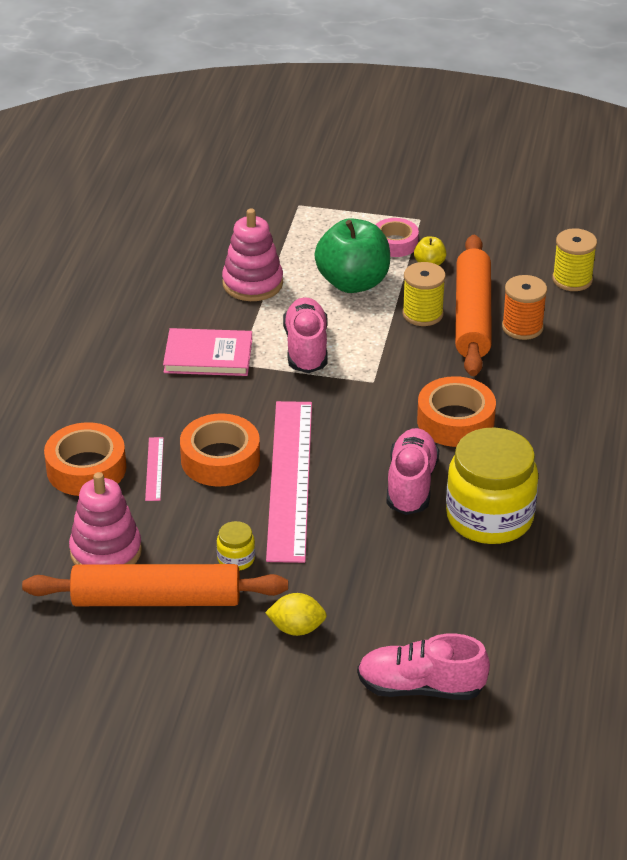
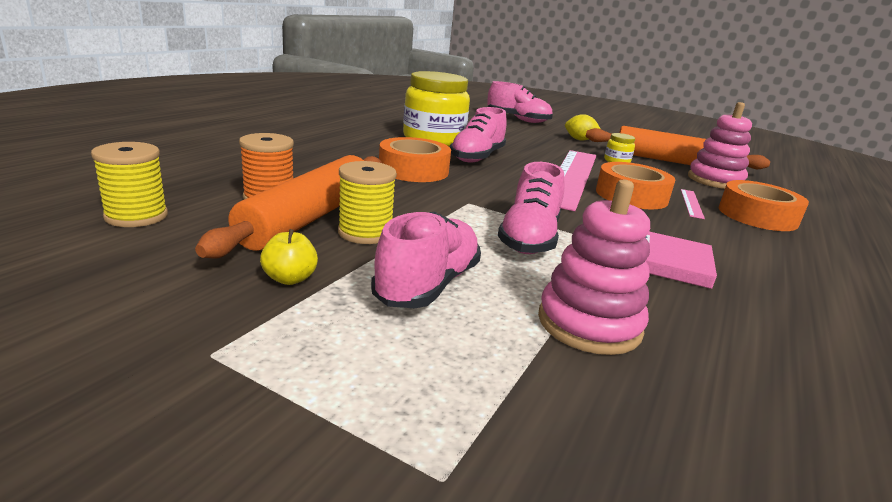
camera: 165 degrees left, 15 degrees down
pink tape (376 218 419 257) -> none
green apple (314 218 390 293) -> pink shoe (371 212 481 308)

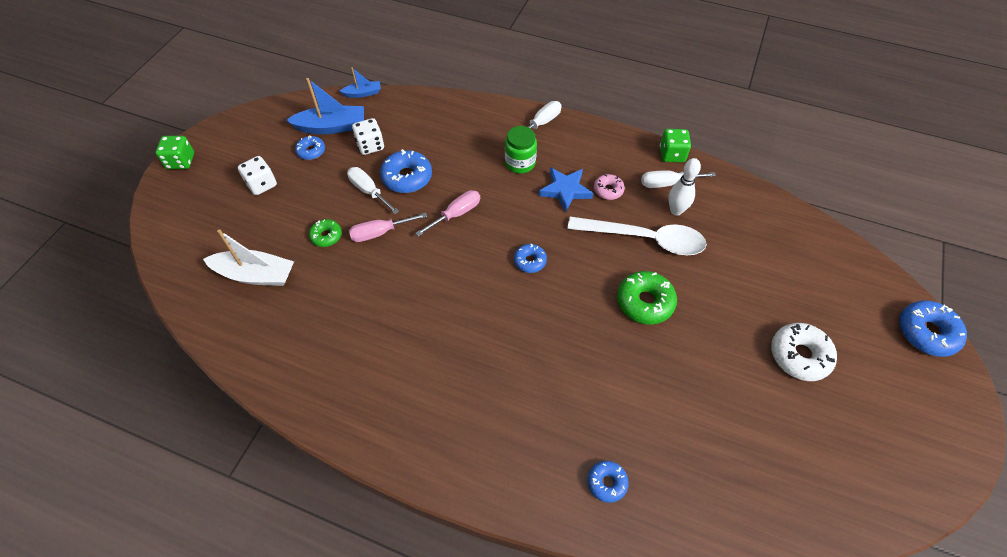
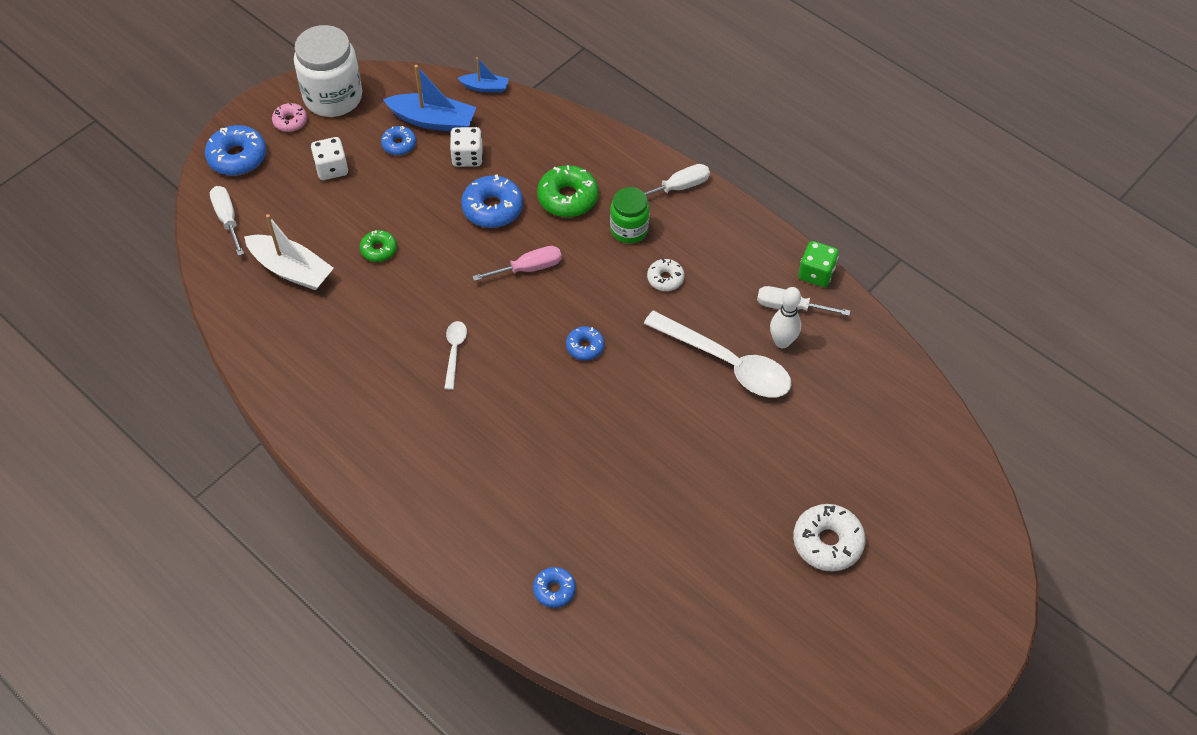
camera: 20 degrees right, 0 degrees up
green dice (156 136 194 169) -> none
pink screwdriver (349 213 427 242) -> none
none -> white jar (294 25 362 117)
none -> white spoon (444 321 467 390)
white screwdriver (347 167 399 214) -> white screwdriver (210 186 244 256), move
pink donut (594 174 625 200) -> pink donut (272 103 307 132), move
green donut (617 271 677 324) -> green donut (537 165 599 217), move
blue donut (899 300 967 357) -> blue donut (205 125 266 176), move
blue star (539 167 593 212) -> white donut (647 259 685 291)

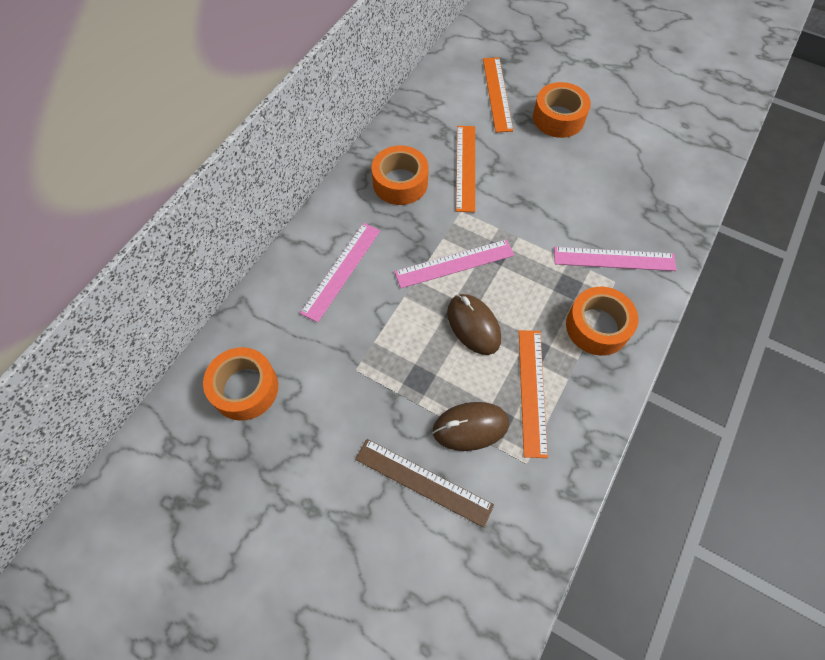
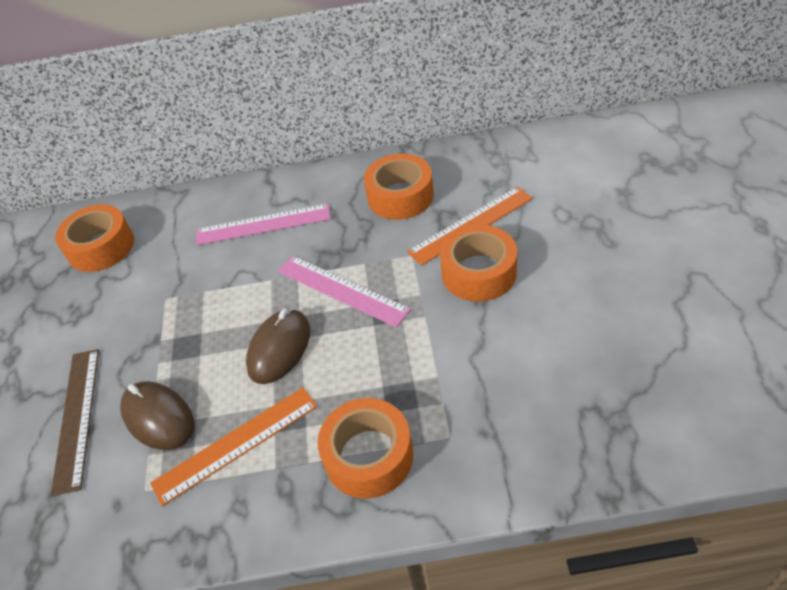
camera: 60 degrees right, 15 degrees down
orange ruler (483 57 513 132) -> none
pink ruler (554 247 677 271) -> none
orange tape (533 82 591 138) -> orange tape (440 224 517 302), move

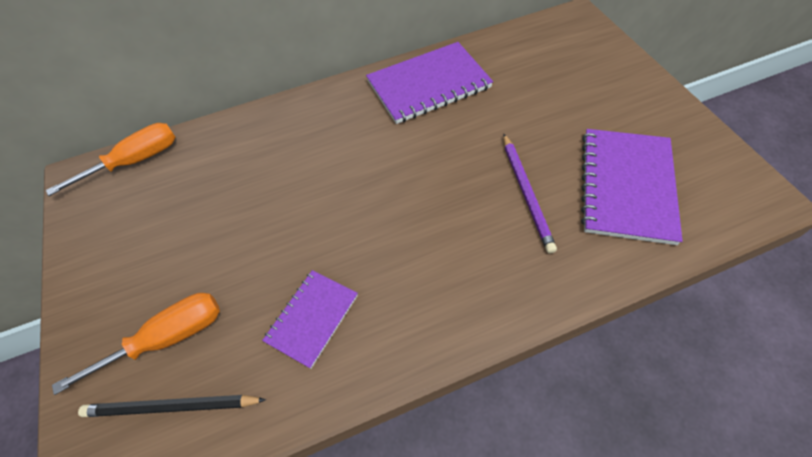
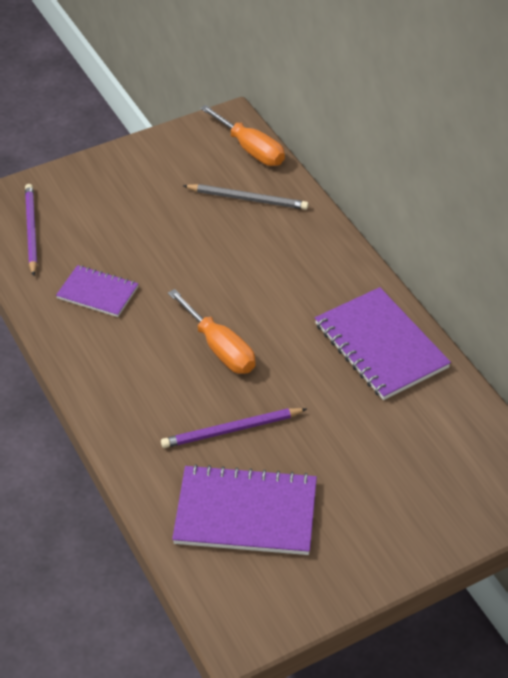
camera: 80 degrees right, 10 degrees down
none -> grey pencil (183 184 309 210)
orange screwdriver (52 293 220 395) -> orange screwdriver (168 289 255 374), move
black pencil (78 395 266 417) -> purple pencil (25 184 37 276)

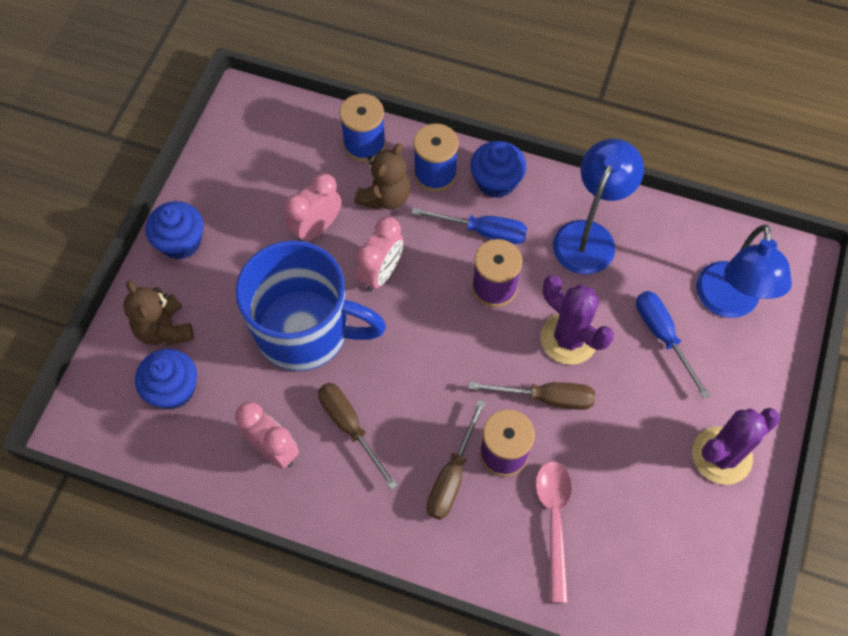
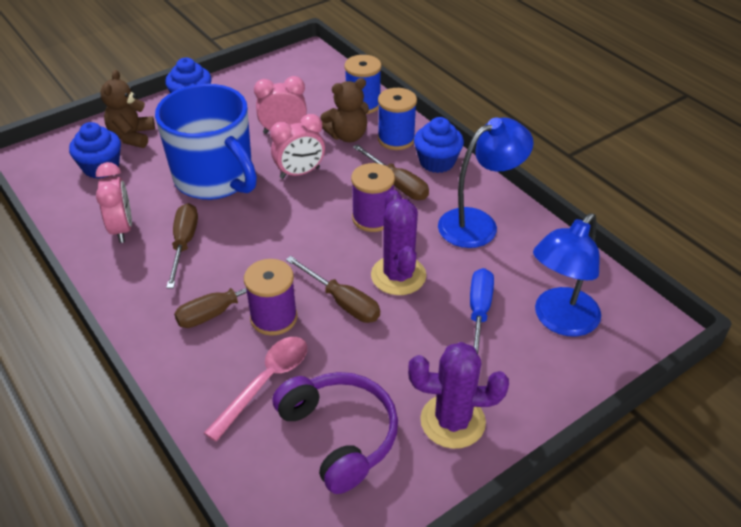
camera: 35 degrees right, 20 degrees down
none -> purple headphones (272 372 398 494)
blue screwdriver (412 208 527 244) -> brown screwdriver (353 144 429 200)

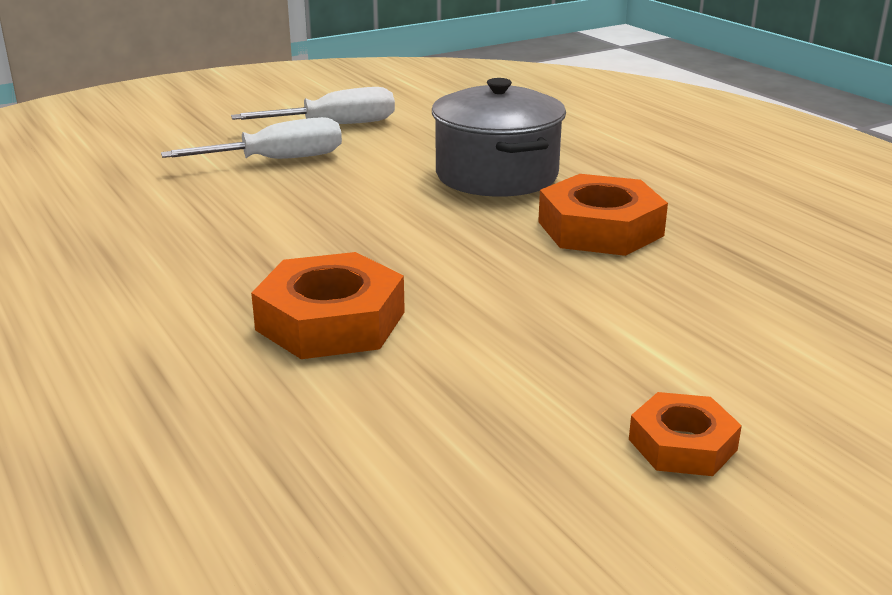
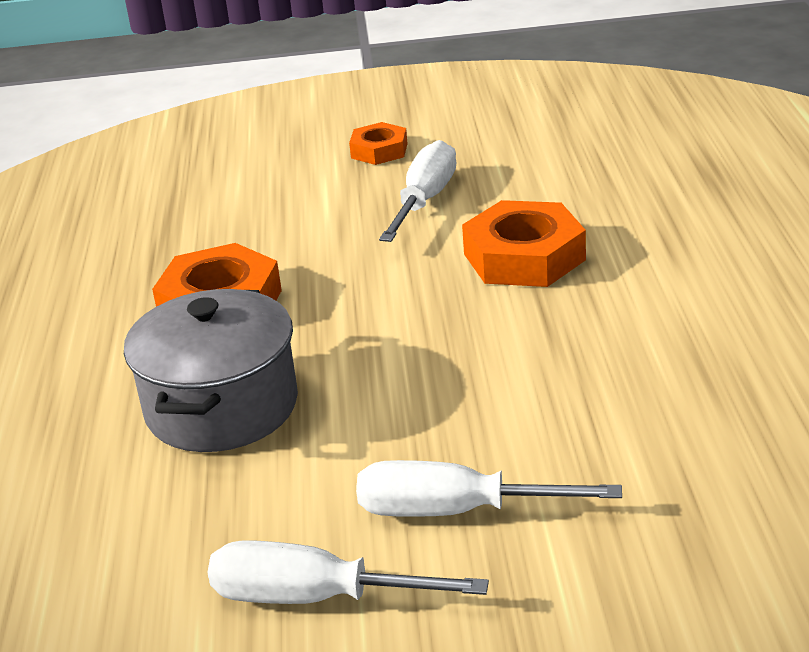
camera: 150 degrees left, 5 degrees up
none -> white screwdriver (379 140 456 242)

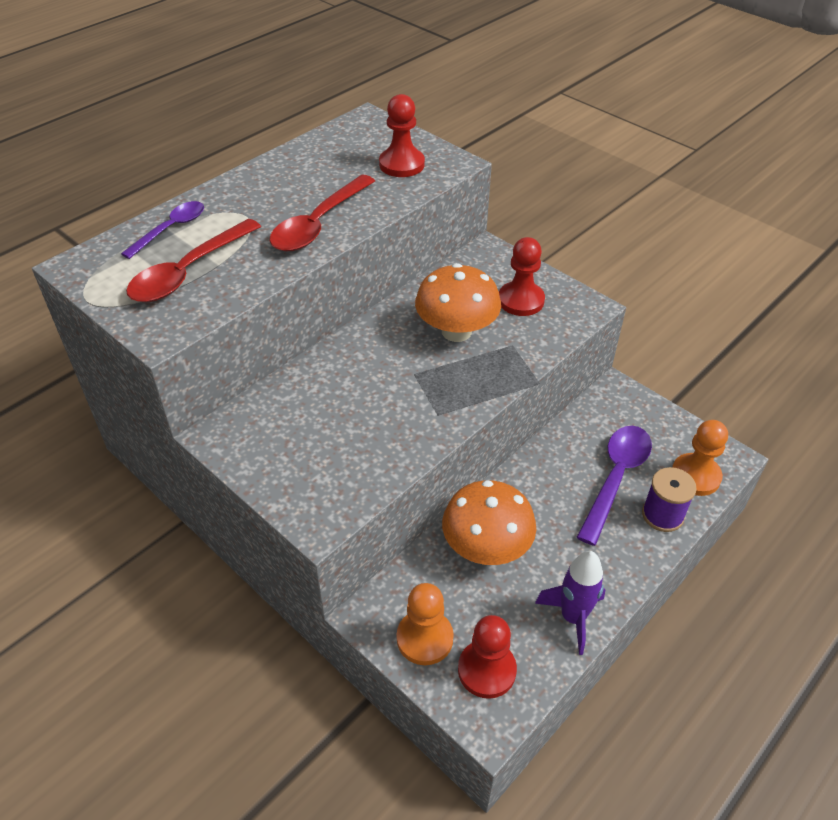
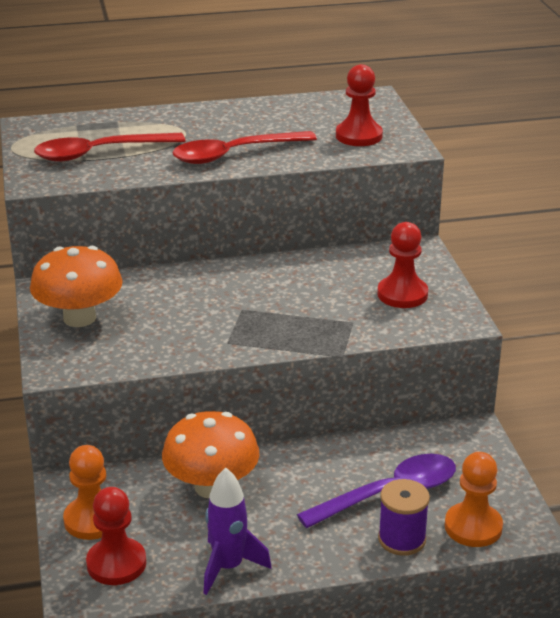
camera: 35 degrees right, 15 degrees down
purple spoon (121 201 204 259) -> none
orange mushroom (415 263 501 342) -> orange mushroom (30 246 123 327), move

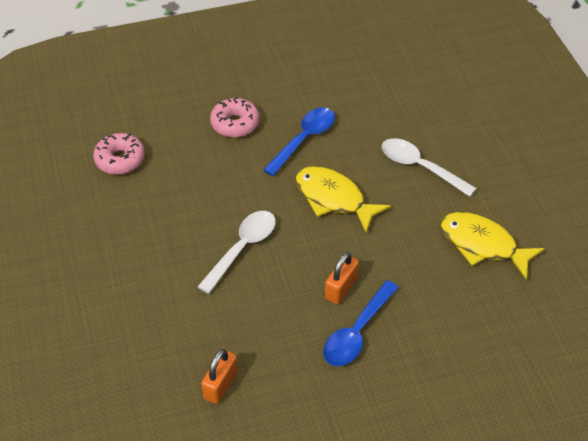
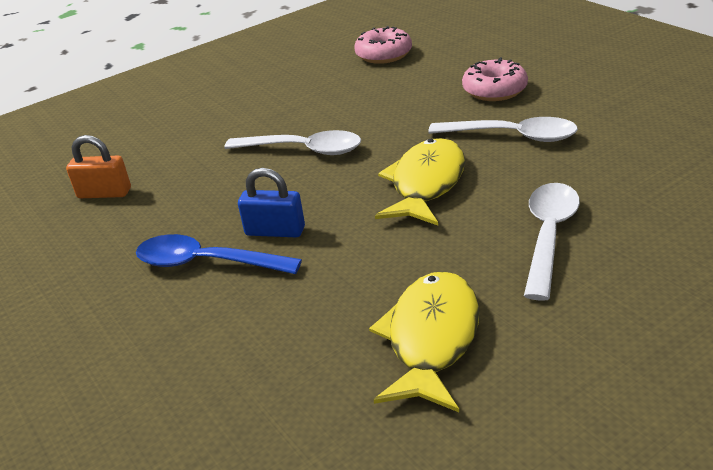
camera: 75 degrees right, 15 degrees down
blue spoon (263 107 335 176) -> white spoon (428 117 578 142)
orange padlock (325 252 359 304) -> blue padlock (238 168 305 237)

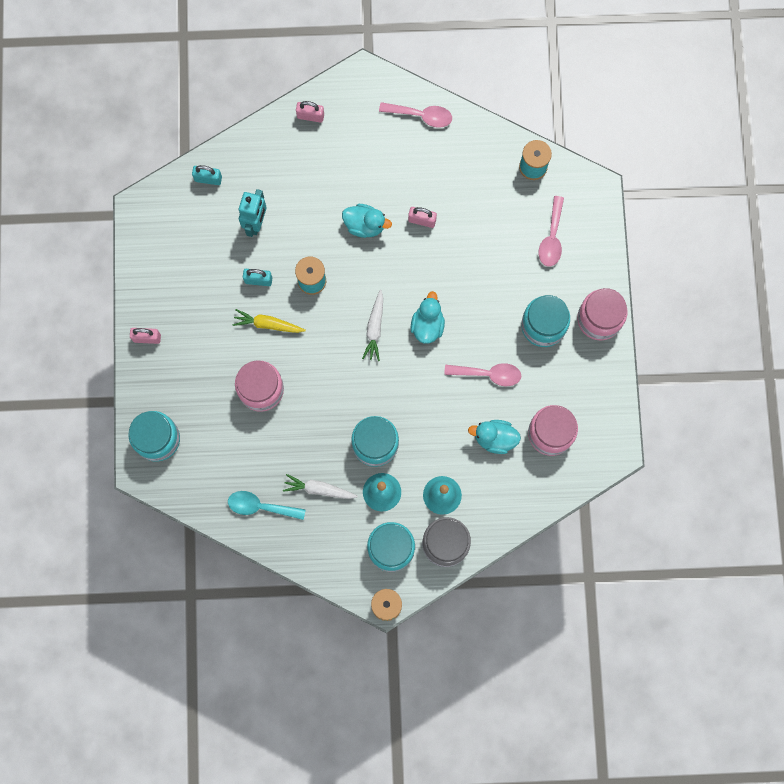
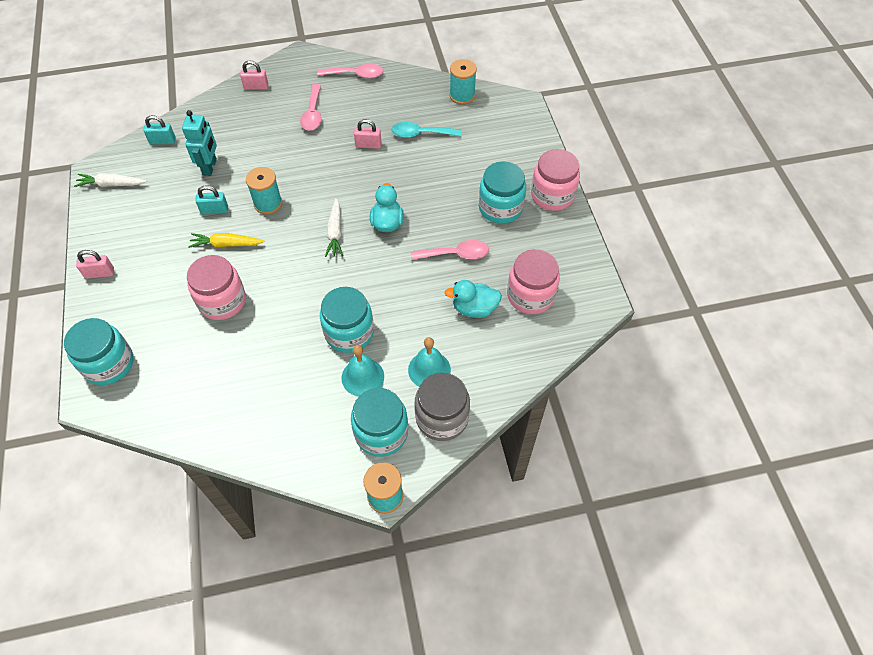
camera: 10 degrees left, 20 degrees down
turquoise duck (342 204 392 238) -> none
turquoise spoon (228 491 306 520) -> turquoise spoon (391 122 462 138), move
white carrot (283 474 358 499) -> white carrot (74 173 147 187), move
pink spoon (538 196 564 267) -> pink spoon (300 84 322 131), move

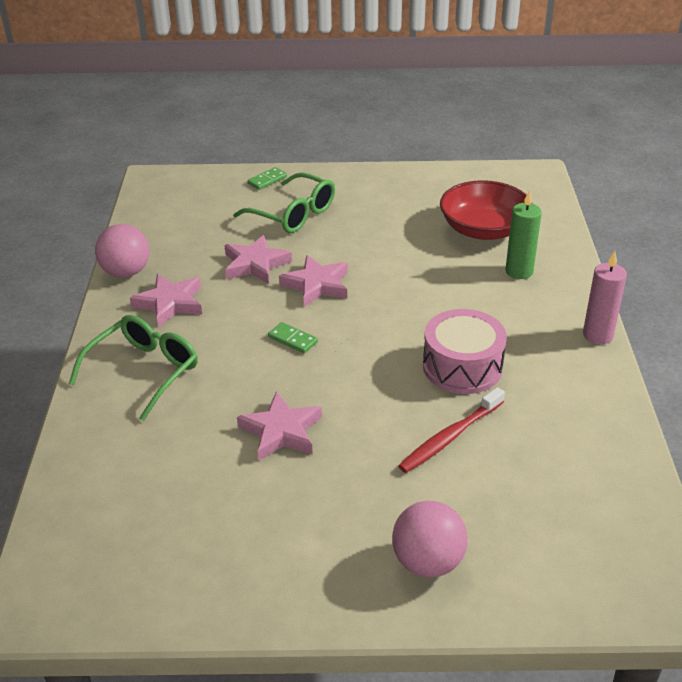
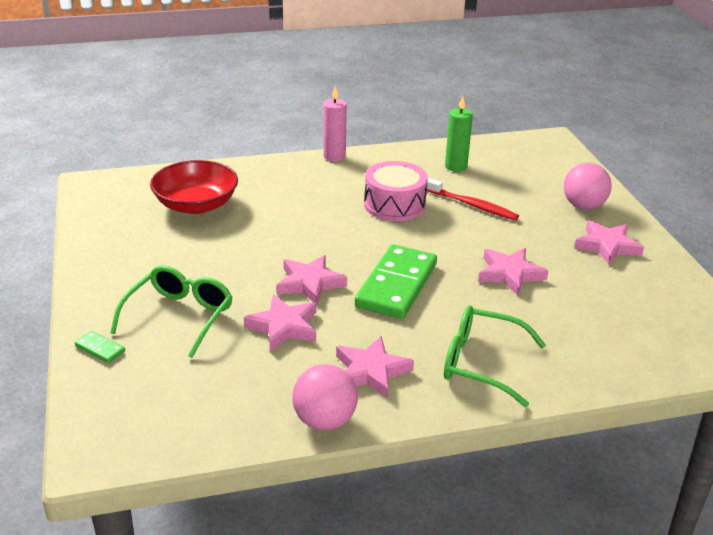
camera: 105 degrees left, 5 degrees down
none -> pink star (574 220 644 265)
green candle (506 190 542 279) -> green candle (445 96 473 172), move
green domino (268 322 318 354) -> green domino (355 244 437 319), x2.42

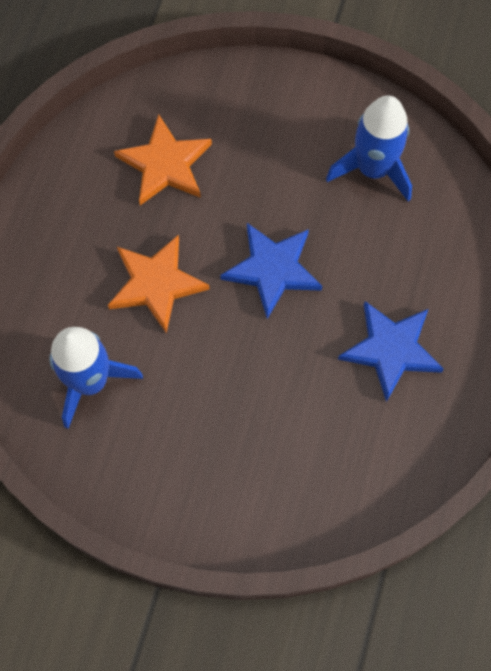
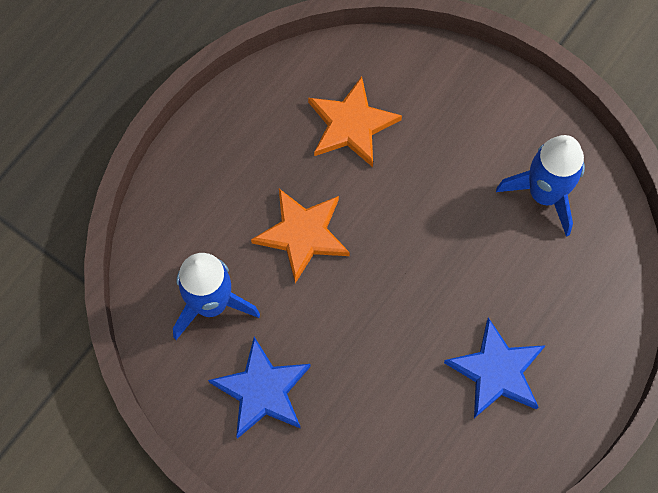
camera: 20 degrees right, 0 degrees up
blue star (220 223 322 319) -> blue star (208 337 311 439), move

